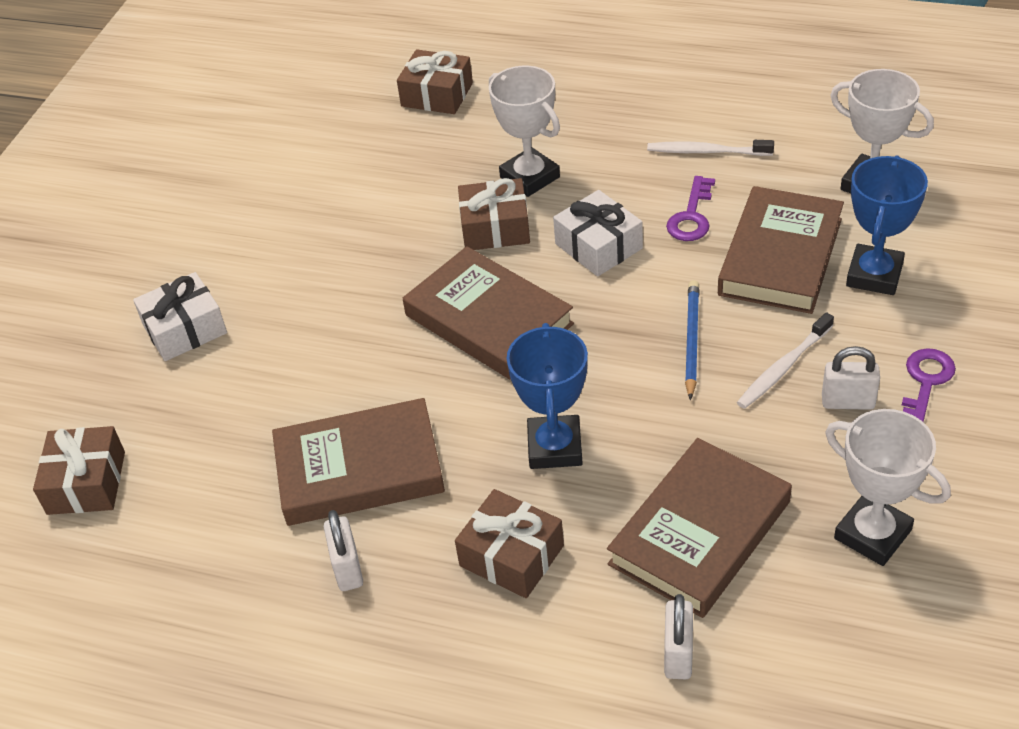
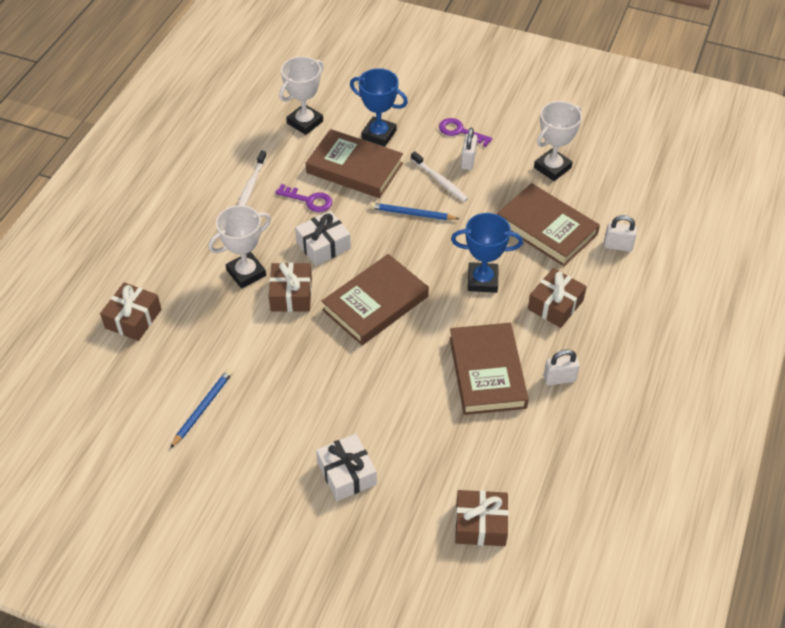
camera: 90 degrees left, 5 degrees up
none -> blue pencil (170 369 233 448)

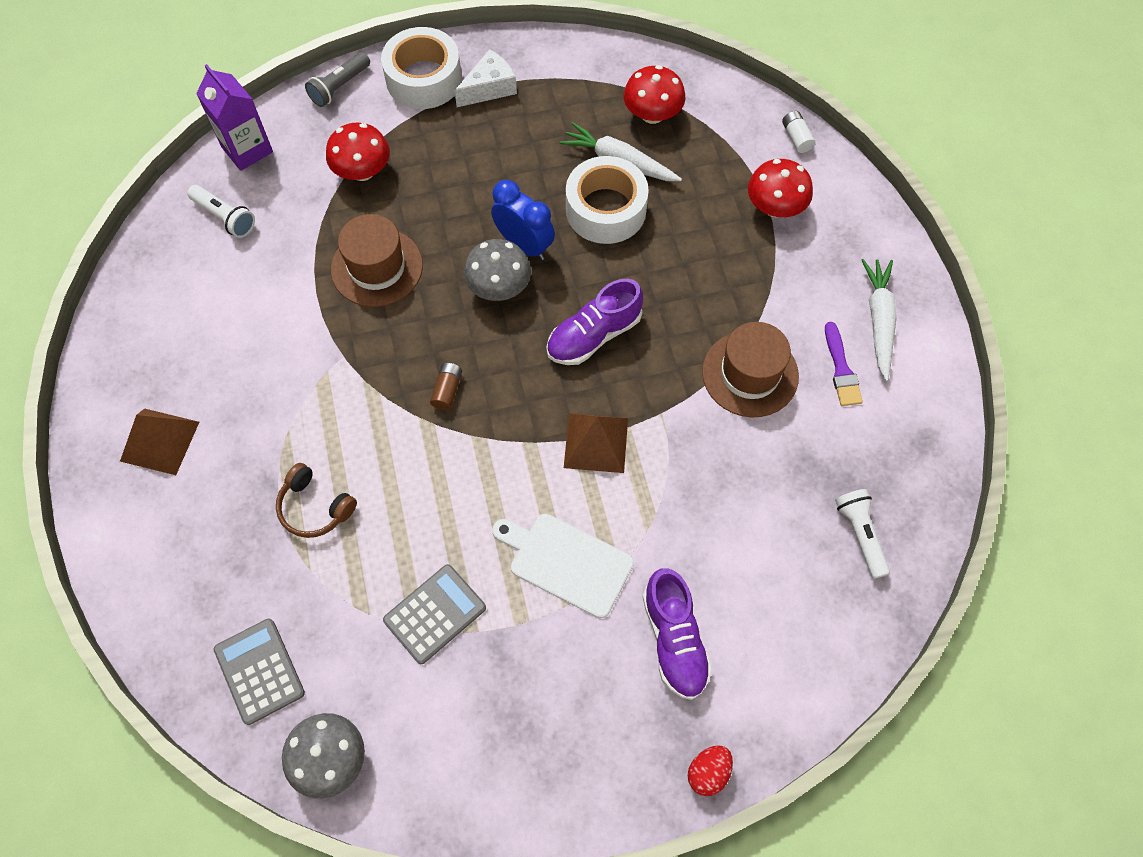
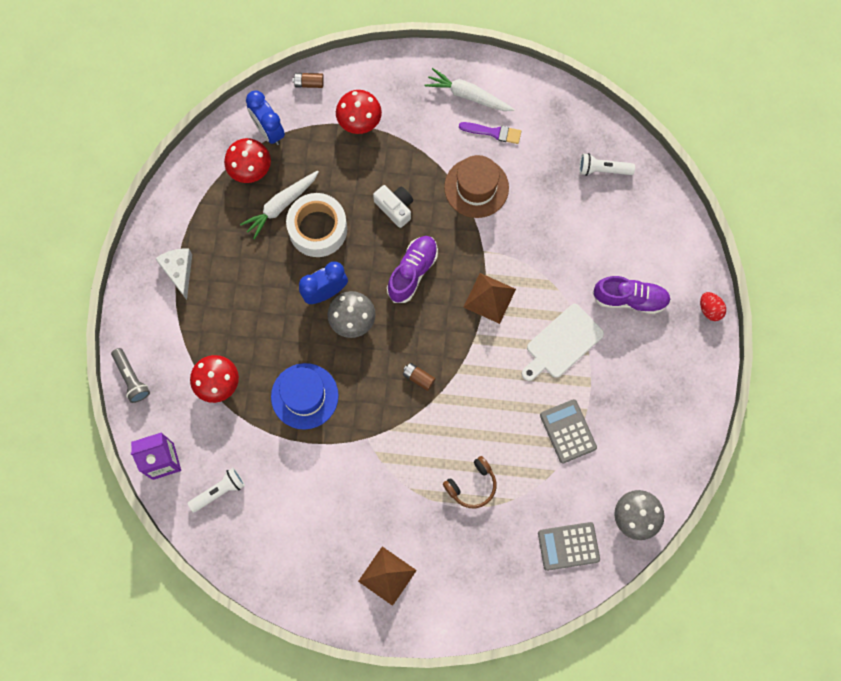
camera: 70 degrees left, 10 degrees up
white tape (381 27 462 109) -> none
none -> blue clock (246 90 285 145)
none -> white camera (373 185 413 228)
brown hat (331 214 423 307) -> blue hat (271 363 339 429)
white battery (782 111 815 153) -> brown battery (293 73 324 88)
purple shoe (546 279 643 365) -> purple shoe (387 236 438 303), 135 degrees counterclockwise

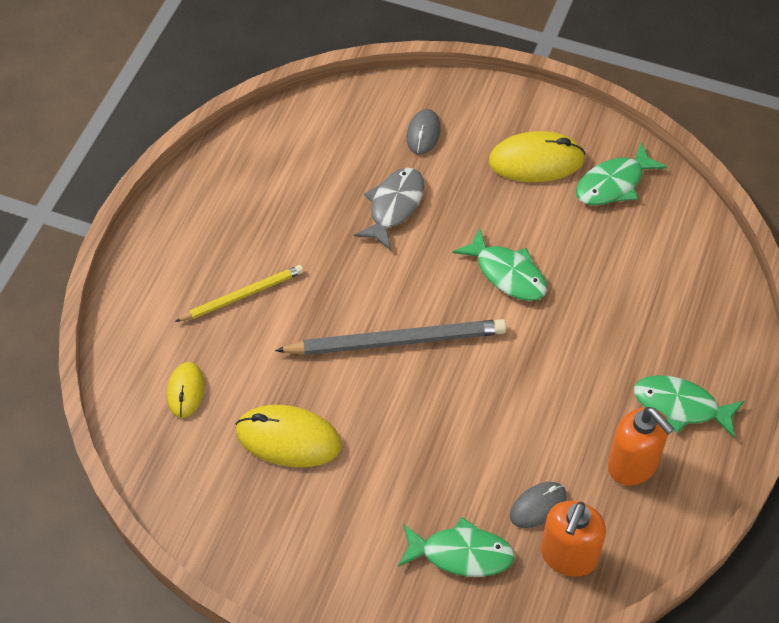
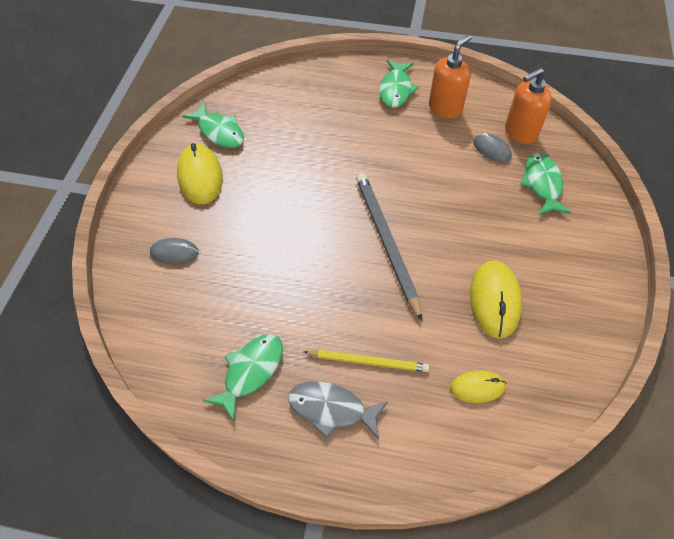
camera: 100 degrees left, 0 degrees up
grey fish (354 168 424 250) -> grey fish (288 381 388 439), move
green fish (453 227 547 301) -> green fish (203 334 283 421), move
yellow pencil (175 265 304 322) -> yellow pencil (304 350 429 372), 135 degrees clockwise
orange soap dispenser (541 501 606 577) -> orange soap dispenser (505 68 552 144), 135 degrees clockwise

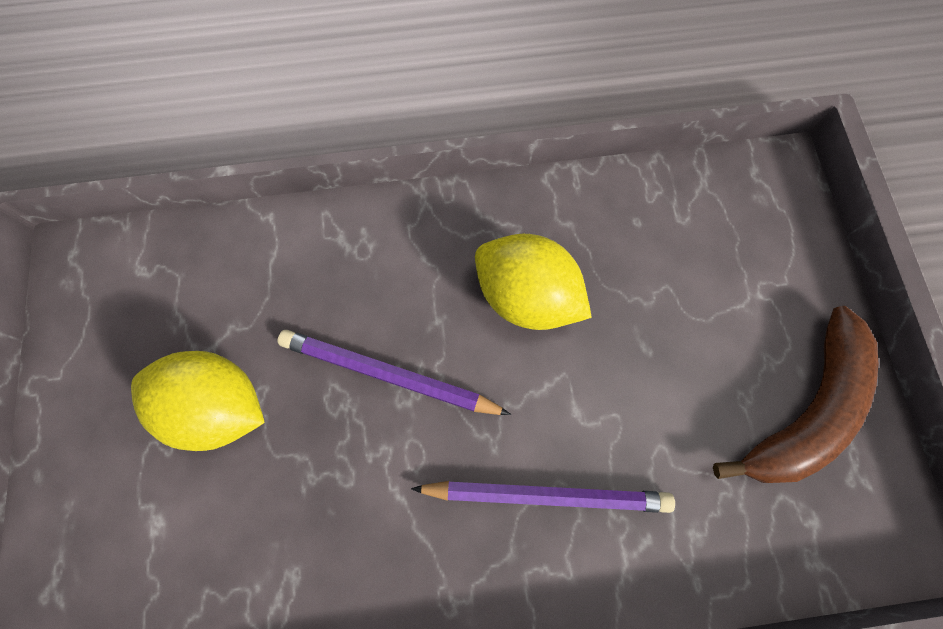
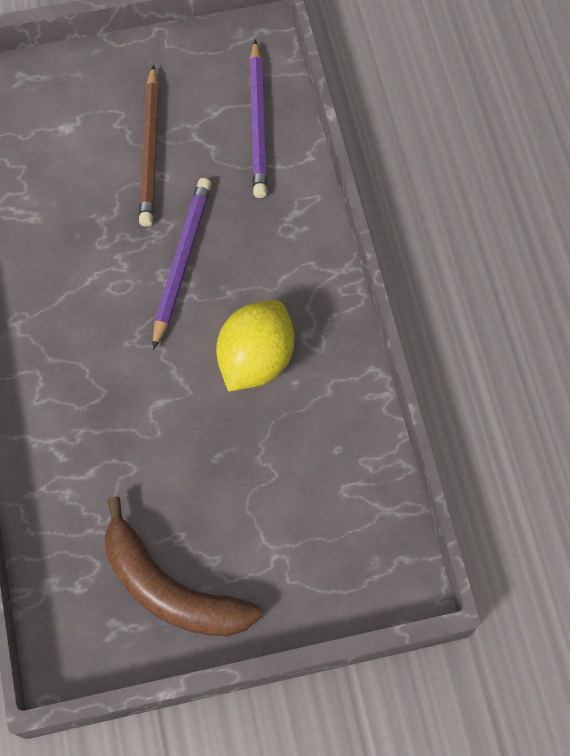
camera: 85 degrees right, 5 degrees down
purple pencil (411 481 675 513) -> purple pencil (249 39 267 198), move
yellow lemon (131 351 265 451) -> brown pencil (139 65 159 227)

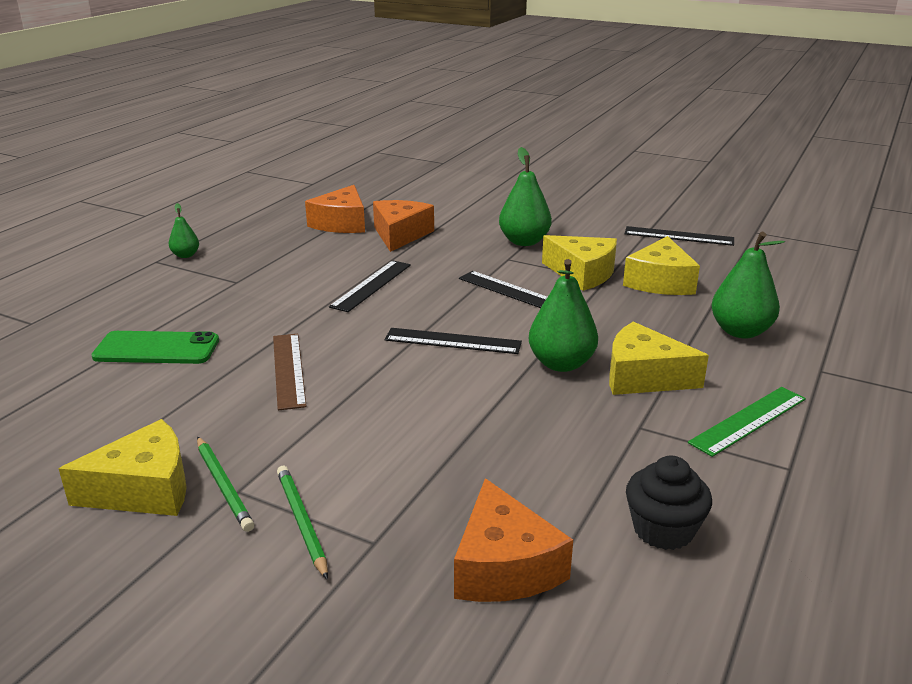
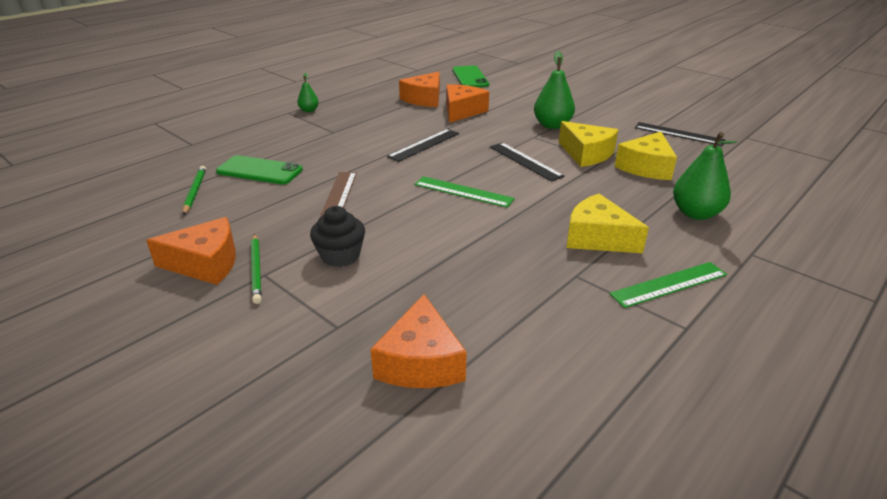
camera: 15 degrees right, 5 degrees up
green pear (529 259 598 372) -> none
none -> green phone (453 66 489 87)
green pencil (277 466 328 580) -> green pencil (183 166 206 215), move
black cupcake (626 456 712 550) -> black cupcake (310 206 365 267), move
yellow cheese (58 419 187 516) -> orange cheese (146 217 236 285)
black ruler (385 328 522 354) -> green ruler (415 176 515 208)

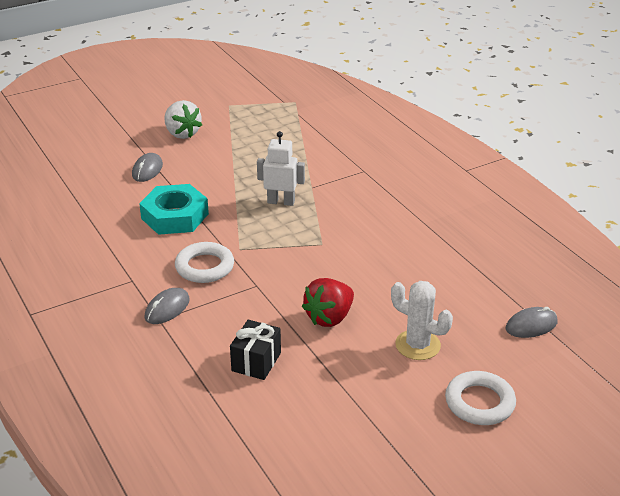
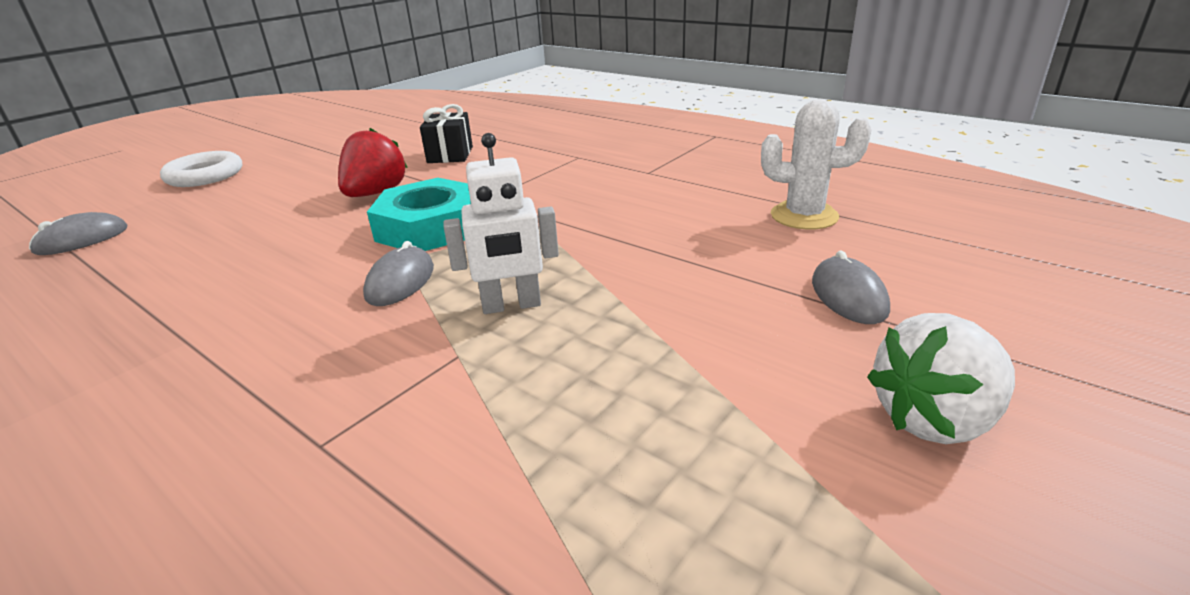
camera: 160 degrees right, 5 degrees down
white ring (175 242 234 283) -> none
turquoise nut (139 184 209 235) -> turquoise nut (367 178 471 251), move
grey mouse (144 288 190 324) -> grey mouse (363 241 434 306), move
white cactus (391 281 453 360) -> white cactus (761 99 871 230), move
white strawberry (164 100 202 139) -> white strawberry (867 313 1015 444), 60 degrees counterclockwise

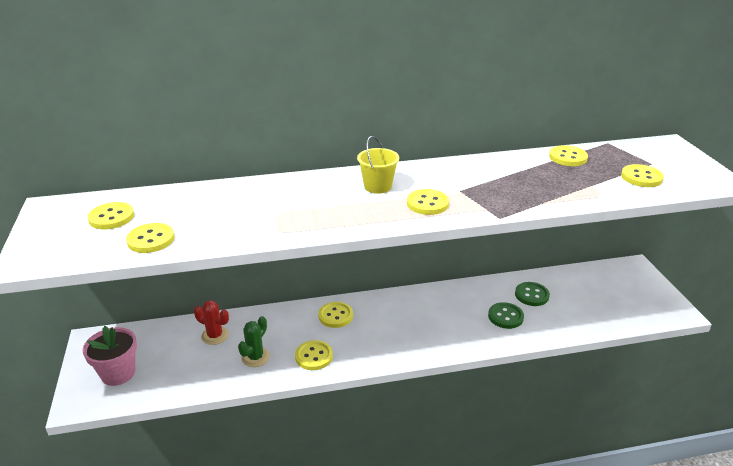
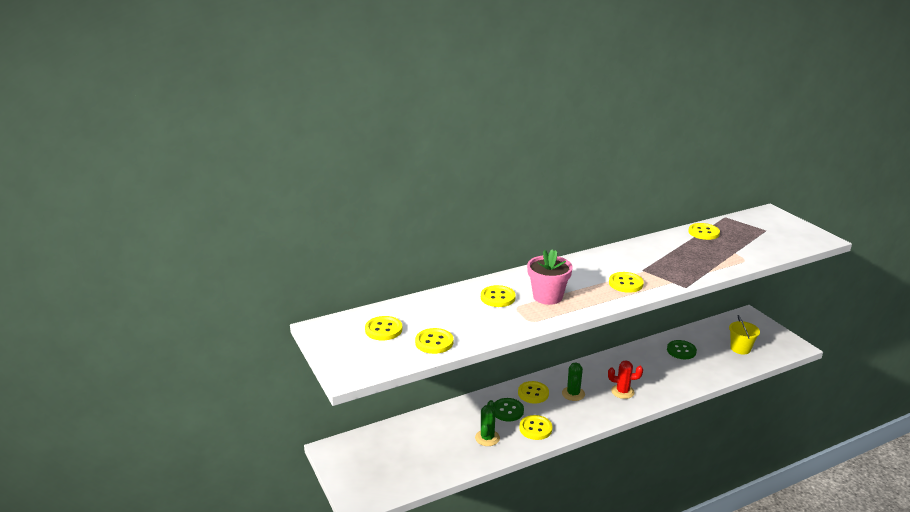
camera: 15 degrees left, 5 degrees down
none -> green cactus (562 363 585 401)
pink flower pot (83 326 137 386) -> pink flower pot (527 249 573 305), move
red cactus (194 300 229 345) -> red cactus (608 360 643 399), move
yellow bucket (357 136 399 194) -> yellow bucket (729 315 760 354), move
green button (488 302 524 329) -> green button (494 398 524 421), move
yellow button (621 164 664 187) -> yellow button (481 285 516 307), move

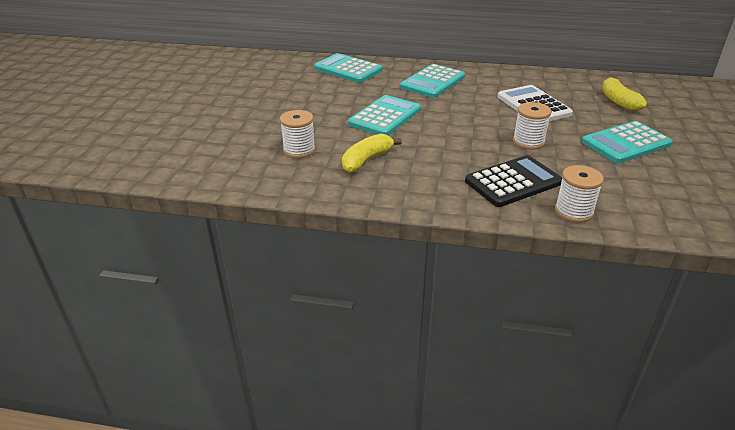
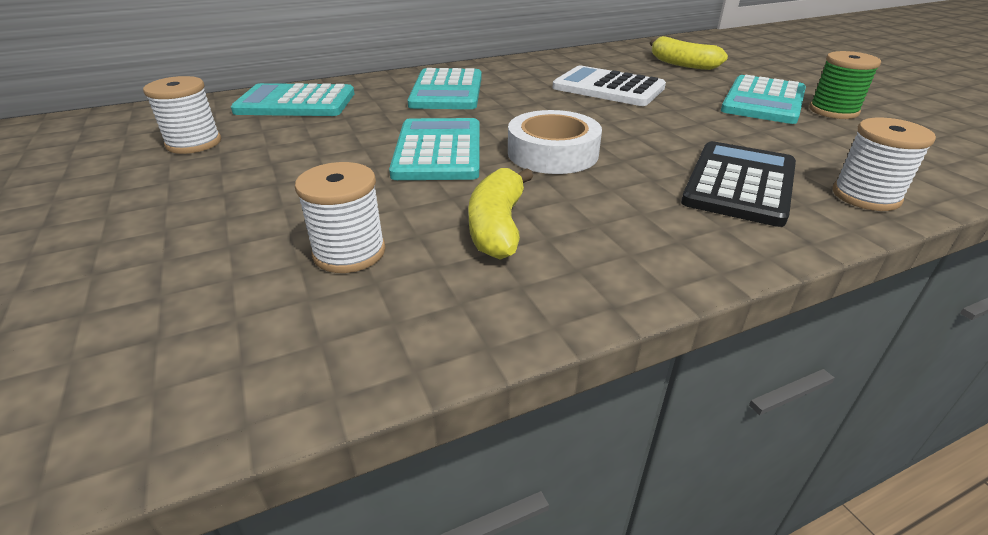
camera: 35 degrees left, 0 degrees up
none -> white tape (508 110 602 174)
none -> green spool (809 51 881 119)
white spool (513 102 551 150) -> white spool (143 76 221 154), move

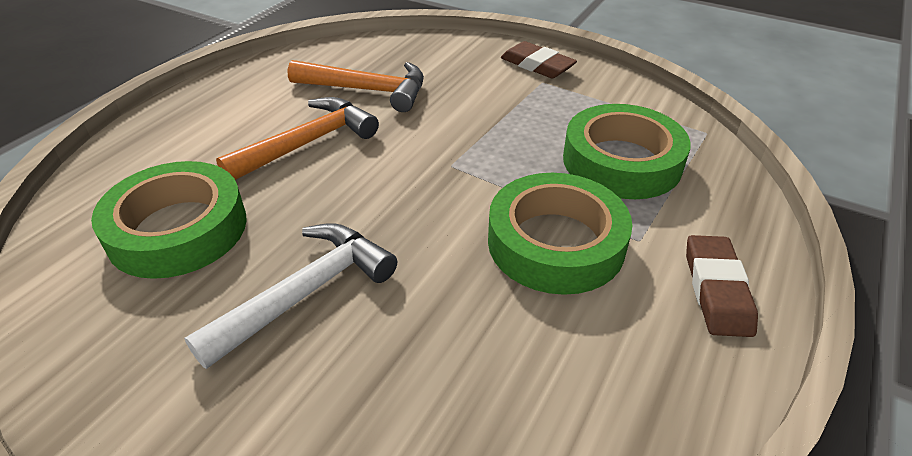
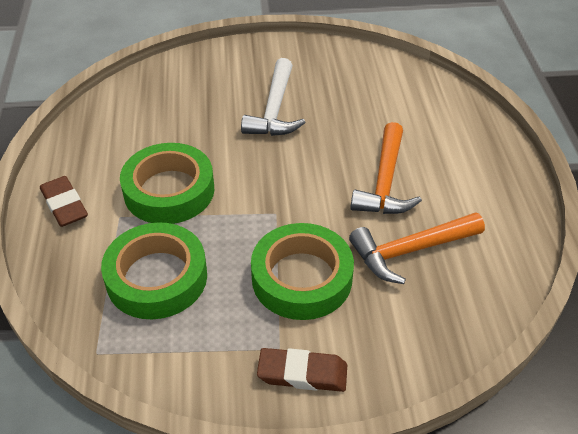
camera: 145 degrees right, 5 degrees up
green tape (91 161 247 279) -> green tape (251 223 354 320), move

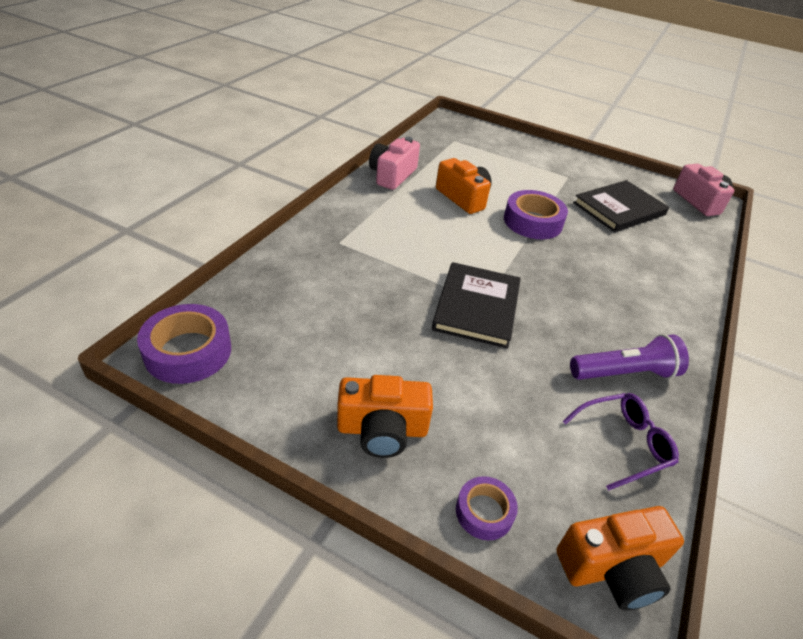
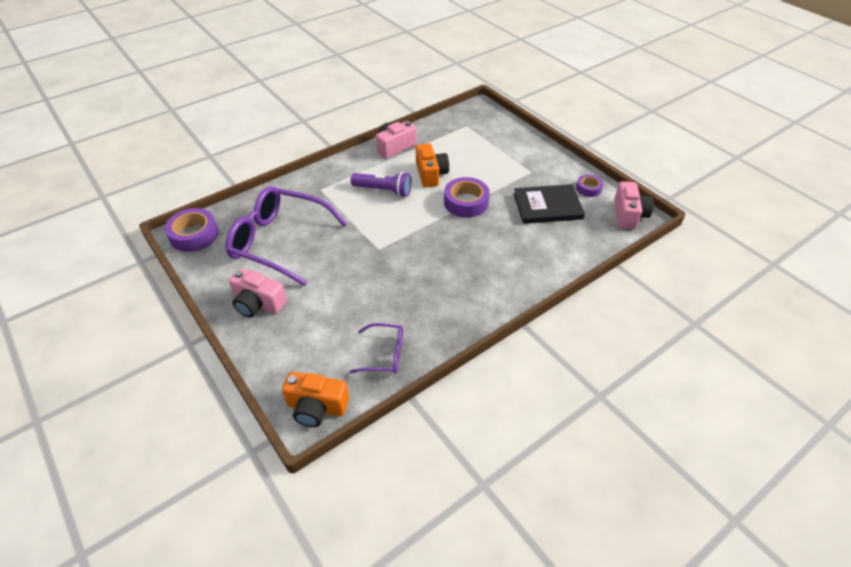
camera: 30 degrees right, 5 degrees up
black book (432 262 521 349) -> none
none -> purple glasses (225 186 348 286)
purple tape (456 476 518 540) -> purple tape (576 175 603 197), move
purple flashlight (570 334 689 380) -> purple flashlight (350 172 412 197), move
orange camera (337 375 433 458) -> pink camera (229 268 287 318)

